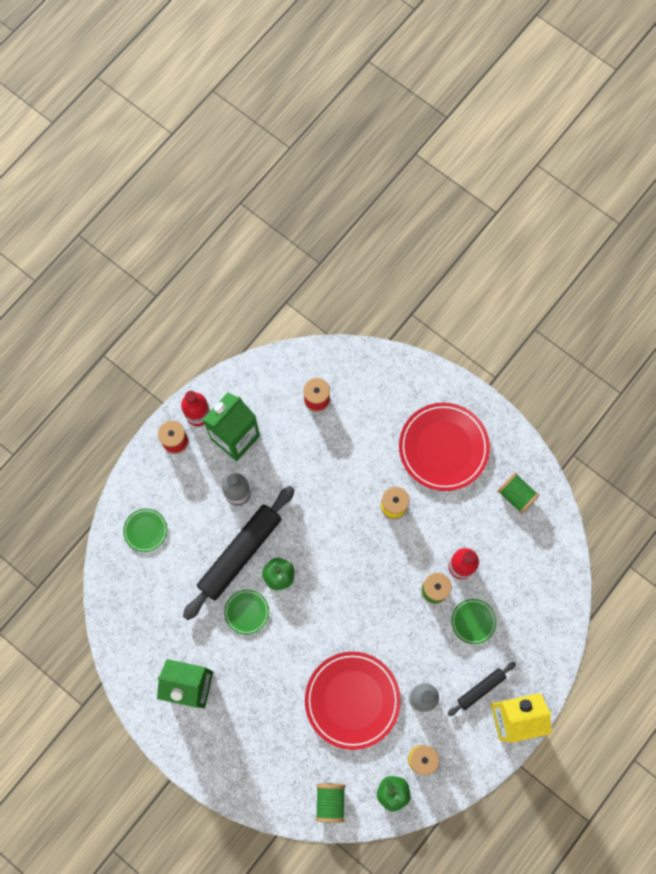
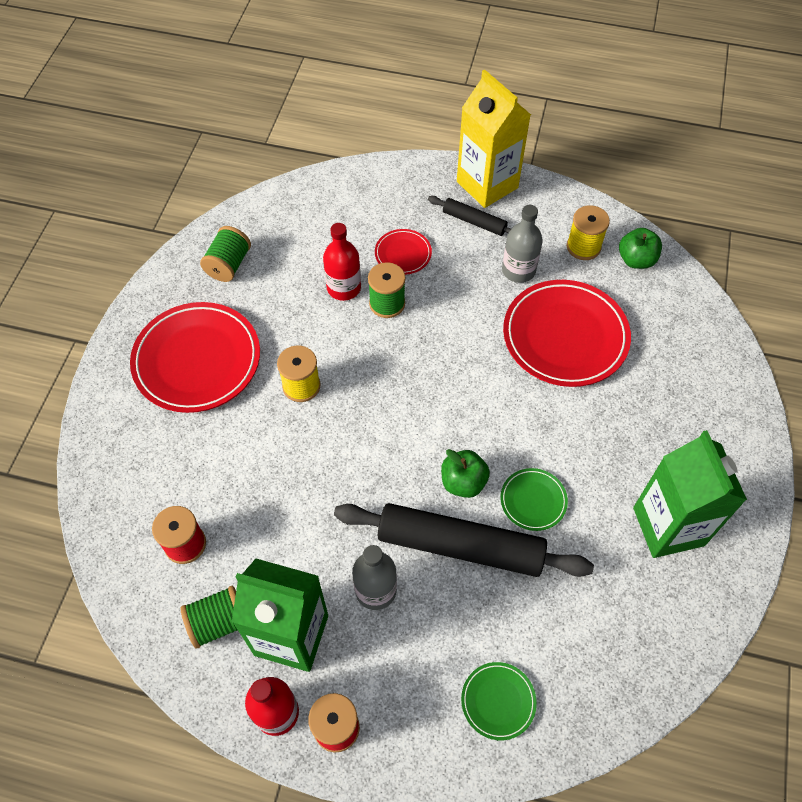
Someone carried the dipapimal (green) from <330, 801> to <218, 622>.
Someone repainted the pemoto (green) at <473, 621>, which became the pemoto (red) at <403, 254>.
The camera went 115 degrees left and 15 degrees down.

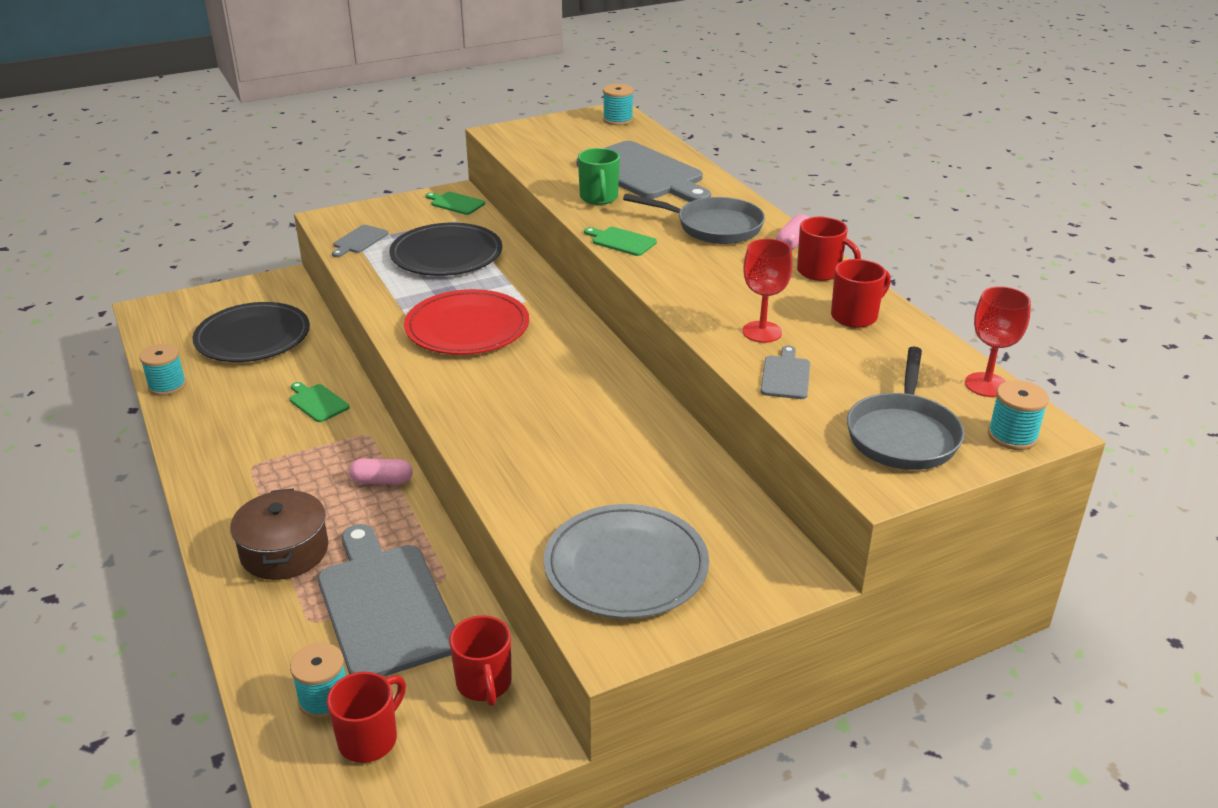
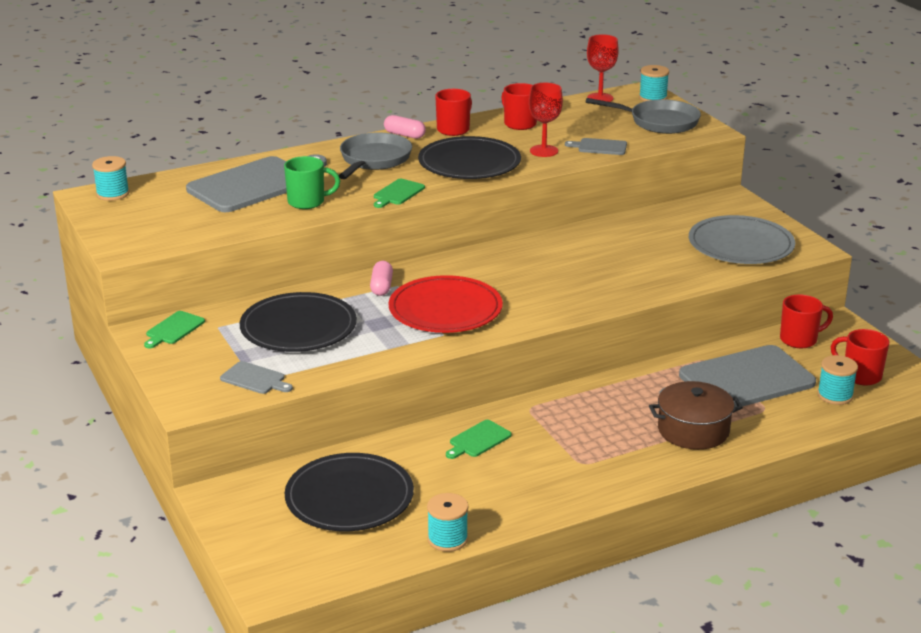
Someone carried the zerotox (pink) from <382, 481> to <381, 287>.
Someone put down the pemoto (black) at <469, 163>.
The camera went 90 degrees left and 5 degrees down.

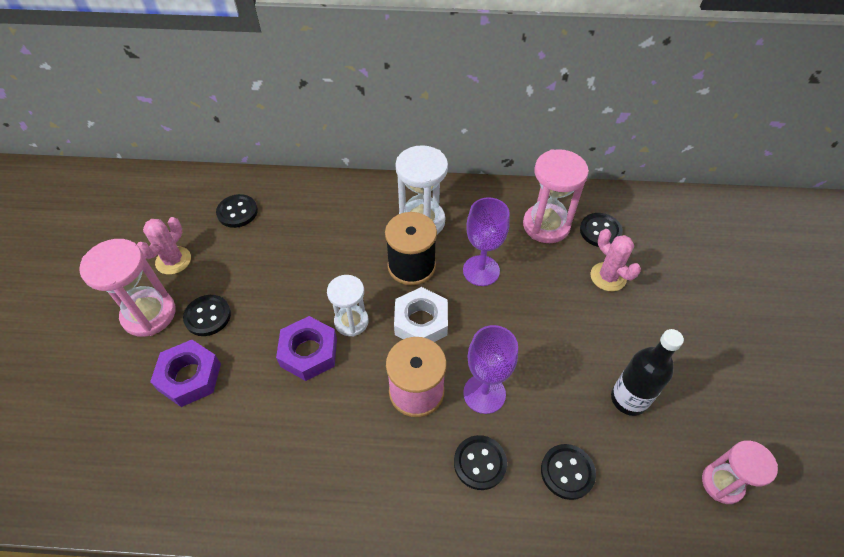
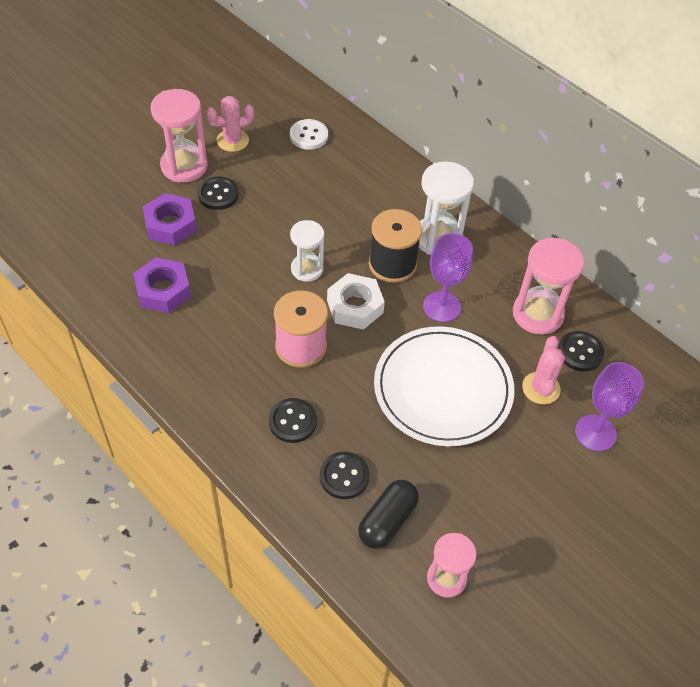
Someone carried the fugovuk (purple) from <309, 352> to <163, 290>.
Someone repainted the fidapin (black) at <237, 212>, which became the fidapin (white) at <308, 136>.
Someone put down the zerotox (black) at <387, 521>.
Someone put down the pemoto (white) at <443, 389>.
Someone carried the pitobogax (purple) from <484, 393> to <595, 433>.
Someone took away the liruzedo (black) at <628, 399>.
The camera went 40 degrees right and 0 degrees up.

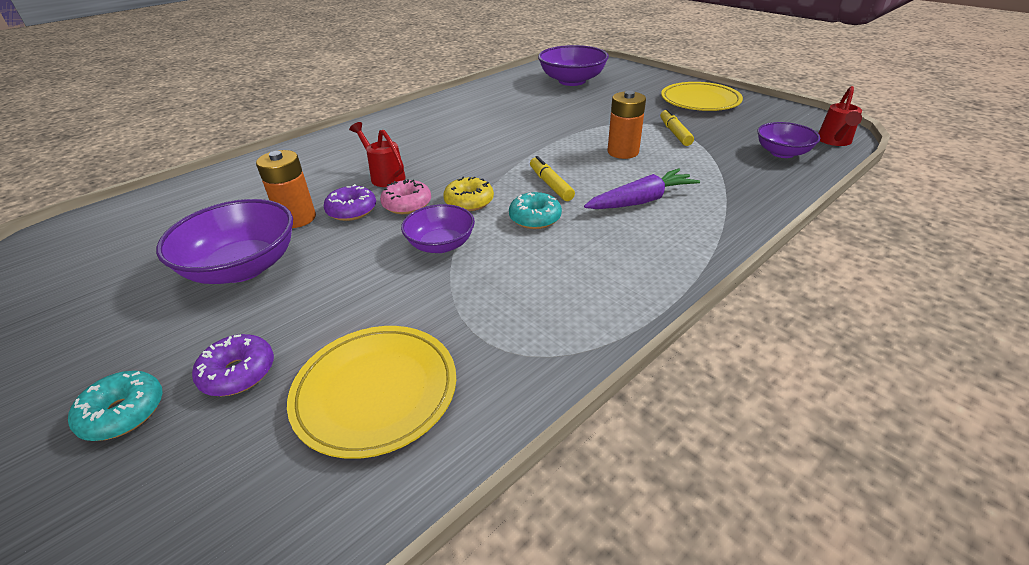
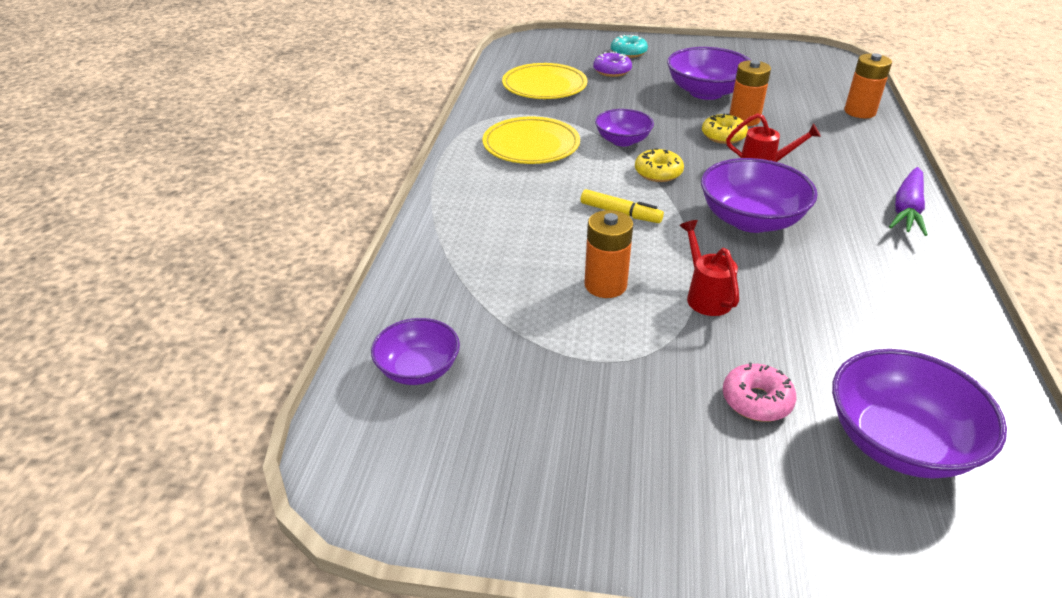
Someone carried the pemoto (yellow) from <700, 101> to <531, 145>.
Someone carried the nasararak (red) from <834, 142> to <705, 295>.
Someone put down the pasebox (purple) at <751, 220>.
Someone repainted the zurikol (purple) at <352, 210>, which became the zurikol (yellow) at <723, 136>.
Someone carried the zurikol (pink) from <407, 204> to <756, 401>.
Someone put down the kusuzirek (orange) at <859, 112>.
Someone carried the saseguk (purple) from <640, 201> to <907, 210>.
Someone took away the zurikol (turquoise) at <535, 218>.
Someone took away the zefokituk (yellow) at <674, 133>.
The camera went 140 degrees right and 0 degrees up.

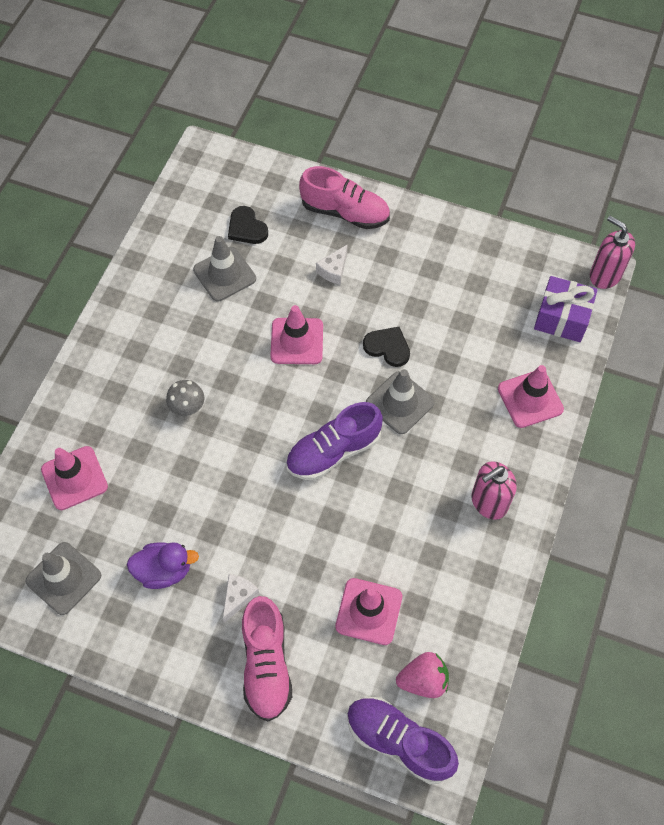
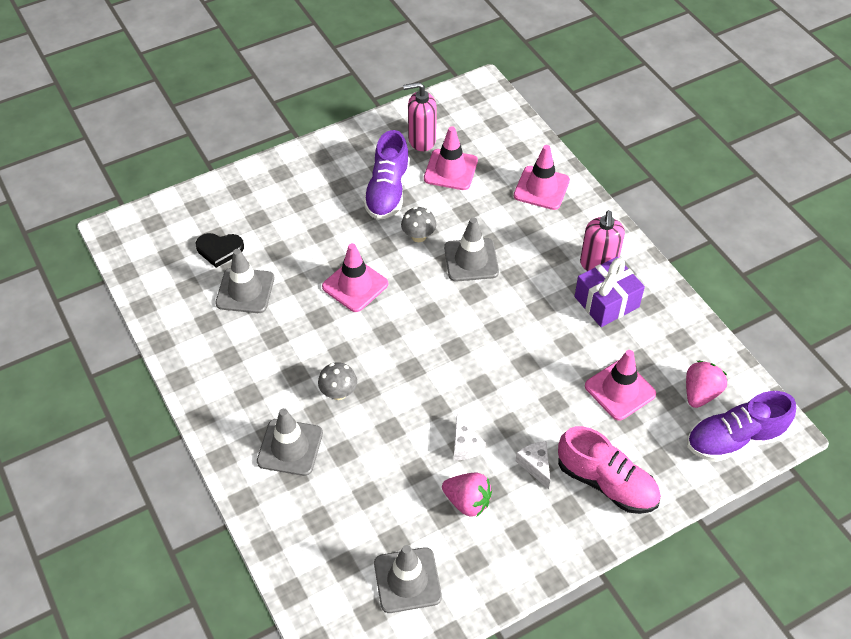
Someone put down the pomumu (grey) at <290, 447>.
Someone carried the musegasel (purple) from <333, 451> to <387, 192>.
Someone swapped the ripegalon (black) at <387, 347> for the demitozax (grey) at <418, 236>.
Someone carried the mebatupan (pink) from <605, 275> to <421, 140>.
Someone carried the pomumu (pink) from <74, 478> to <450, 170>.
Someone swapped the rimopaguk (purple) at <164, 570> for the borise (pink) at <467, 502>.
Someone carried the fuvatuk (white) from <334, 270> to <465, 445>.
Someone carried the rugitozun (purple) from <562, 318> to <606, 302>.
Someone took away the musegasel (pink) at <345, 212>.
The camera went 50 degrees left and 10 degrees down.

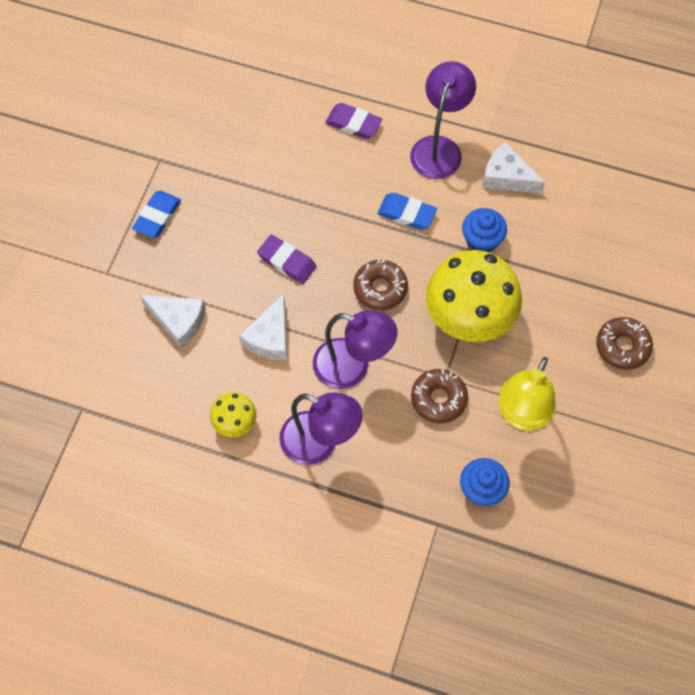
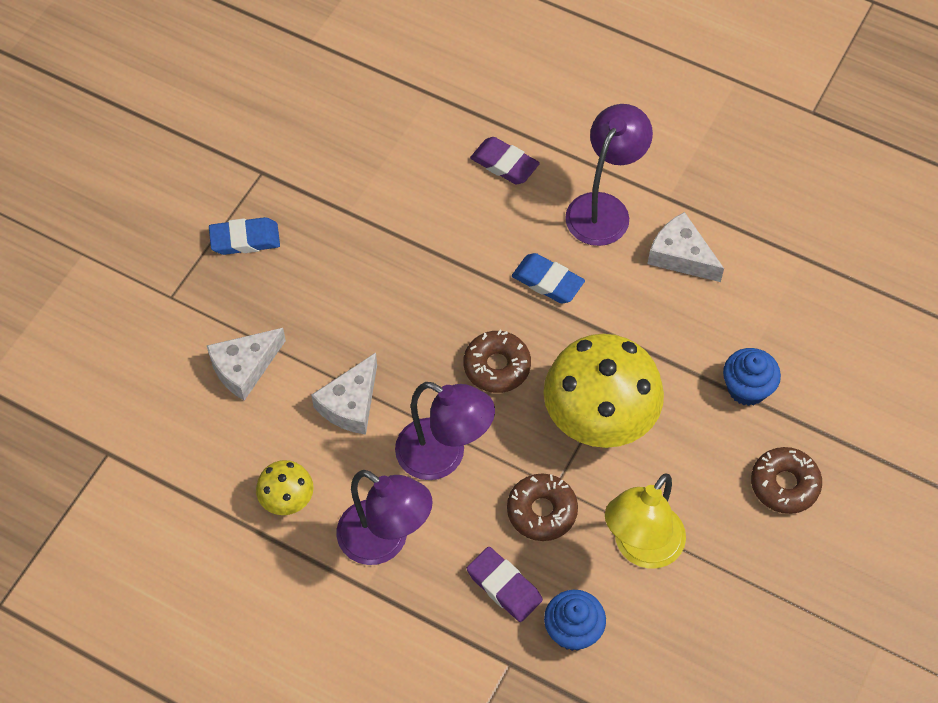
Someone rotated the fuvatuk (white) at <178, 321> by 105 degrees clockwise.
Someone rotated the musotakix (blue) at <157, 216> by 45 degrees clockwise.
Someone carried the musotakix (purple) from <287, 261> to <504, 586>.
Someone carried the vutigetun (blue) from <482, 240> to <747, 388>.
The camera went 10 degrees right and 5 degrees down.

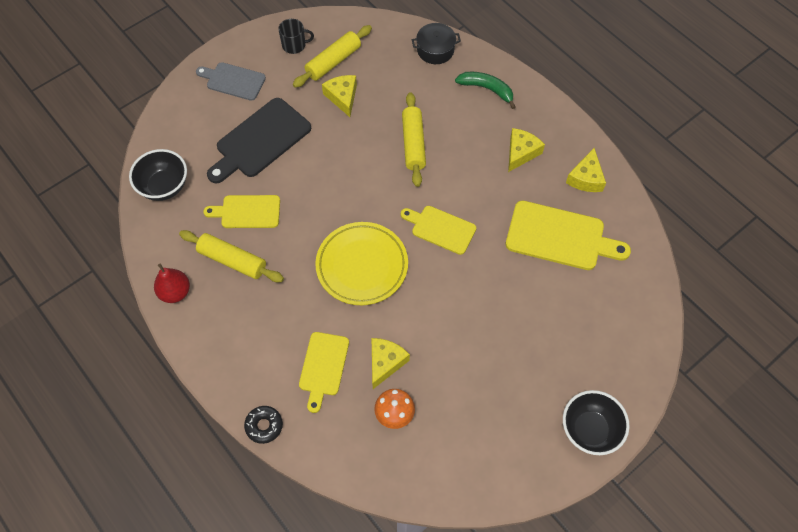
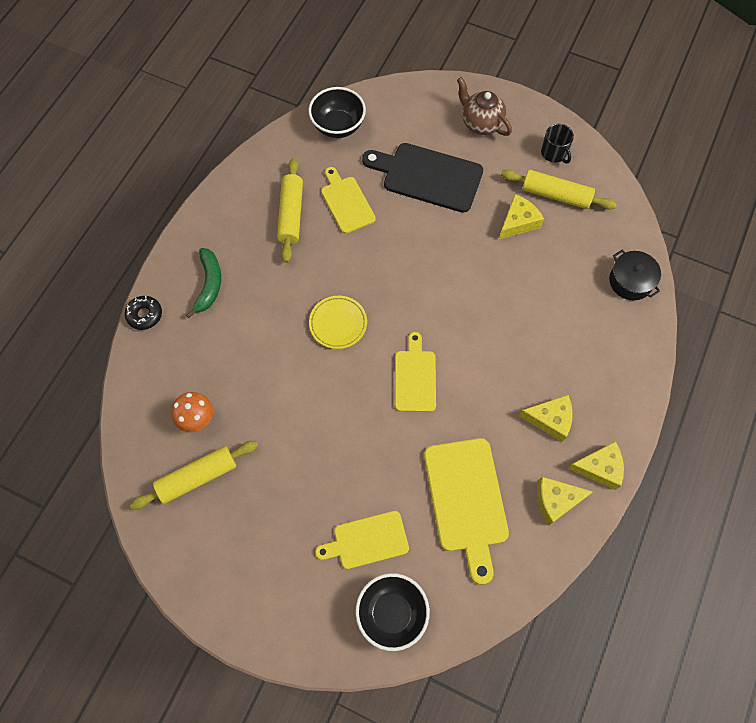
Someone carried the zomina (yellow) from <413, 144> to <197, 477>.
Someone carried the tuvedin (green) from <487, 89> to <209, 284>.
Someone scaled the pemoto (yellow) at <362, 266> by 0.60.
Someone carried the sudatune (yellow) from <323, 367> to <367, 541>.
Someone carried the pasebox (black) from <590, 430> to <392, 613>.
Someone swapped the sudatune (grey) at <233, 81> for the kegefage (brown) at <481, 123>.
Someone carried the fuvatuk (yellow) from <385, 362> to <599, 468>.
Someone took away the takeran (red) at <175, 292>.
The camera went 65 degrees right and 5 degrees up.

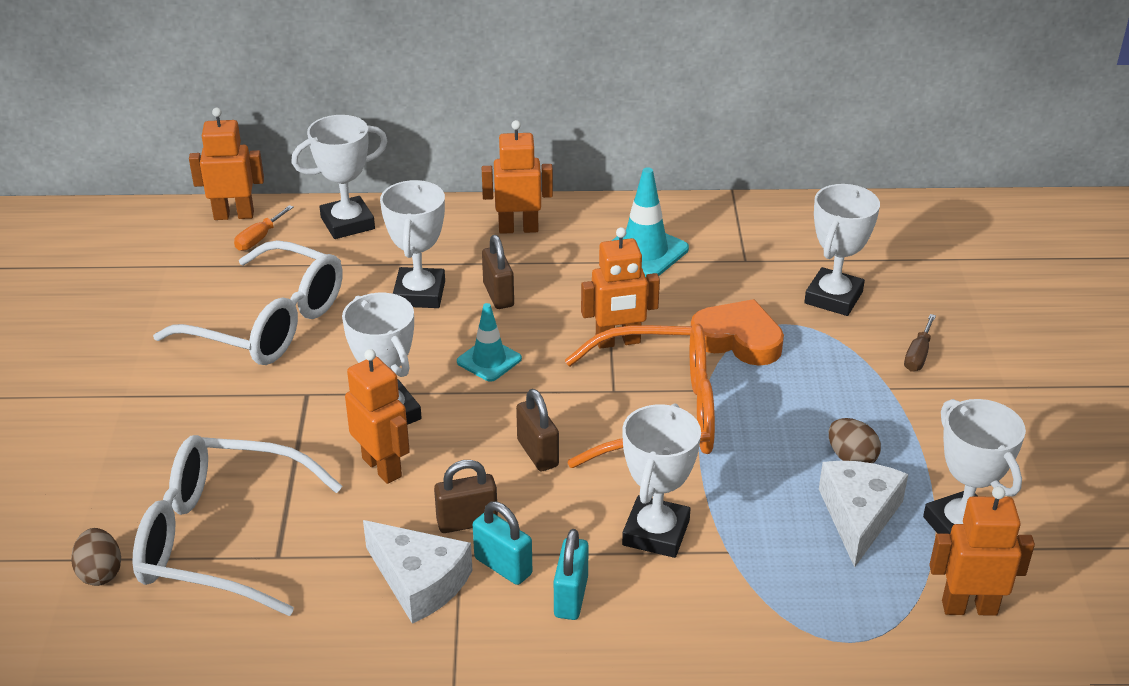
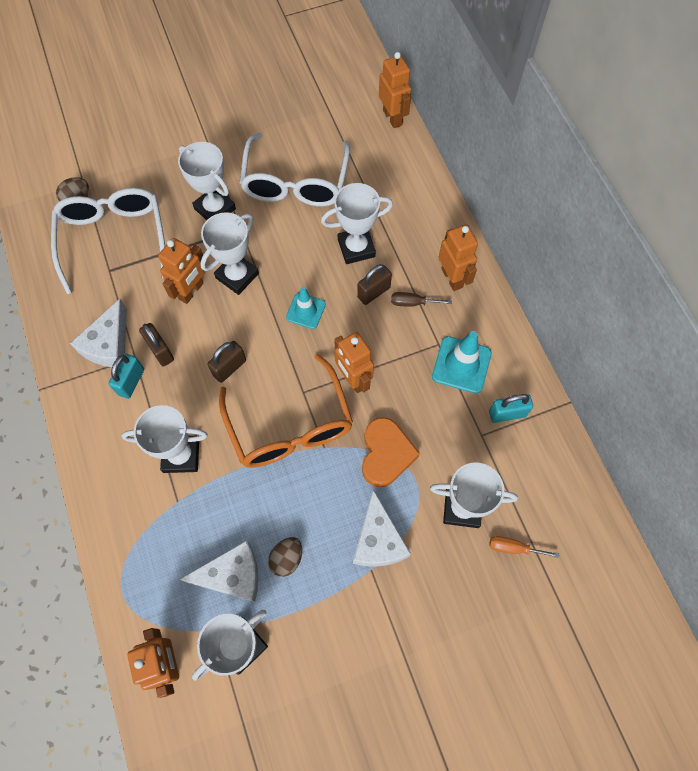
Someone carried the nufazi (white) from <347, 223> to <215, 209>.
Someone put down the fuvatuk (white) at <378, 540>.
Someone carried the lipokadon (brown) from <918, 355> to <412, 303>.
Someone carried the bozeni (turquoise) from <571, 597> to <507, 414>.
Someone carried the lipokadon (orange) from <259, 238> to <513, 548>.
The camera went 70 degrees right and 30 degrees up.

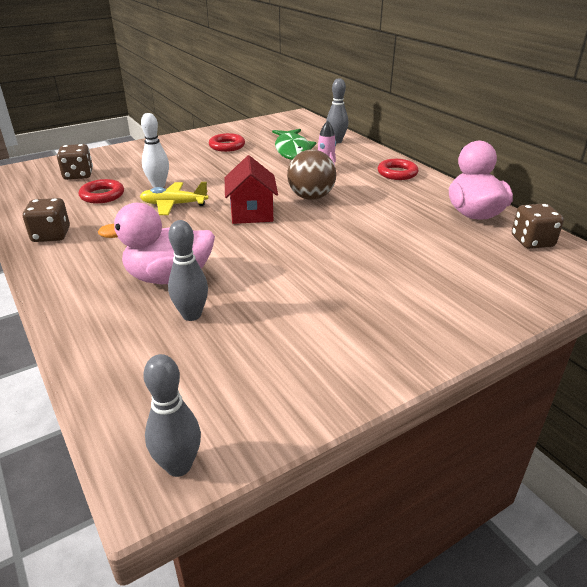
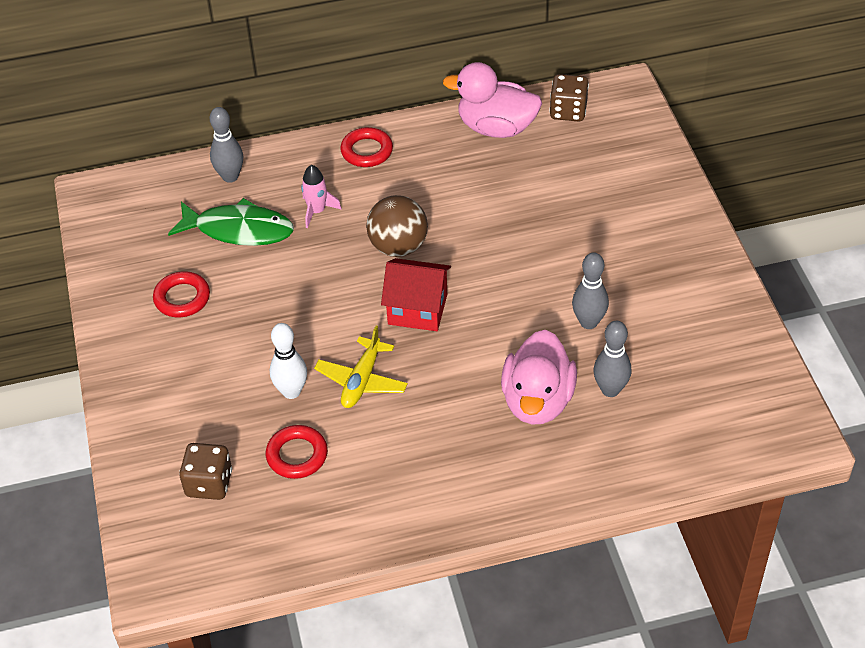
Someone carried the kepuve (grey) from <178, 466> to <588, 322>.
Someone took away the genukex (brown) at <51, 235>.
The camera went 70 degrees left and 15 degrees up.

